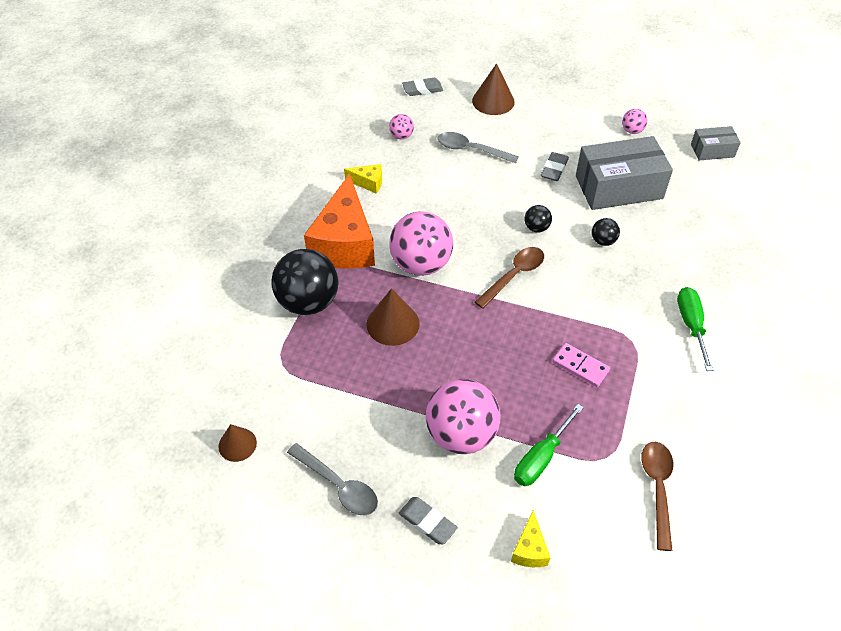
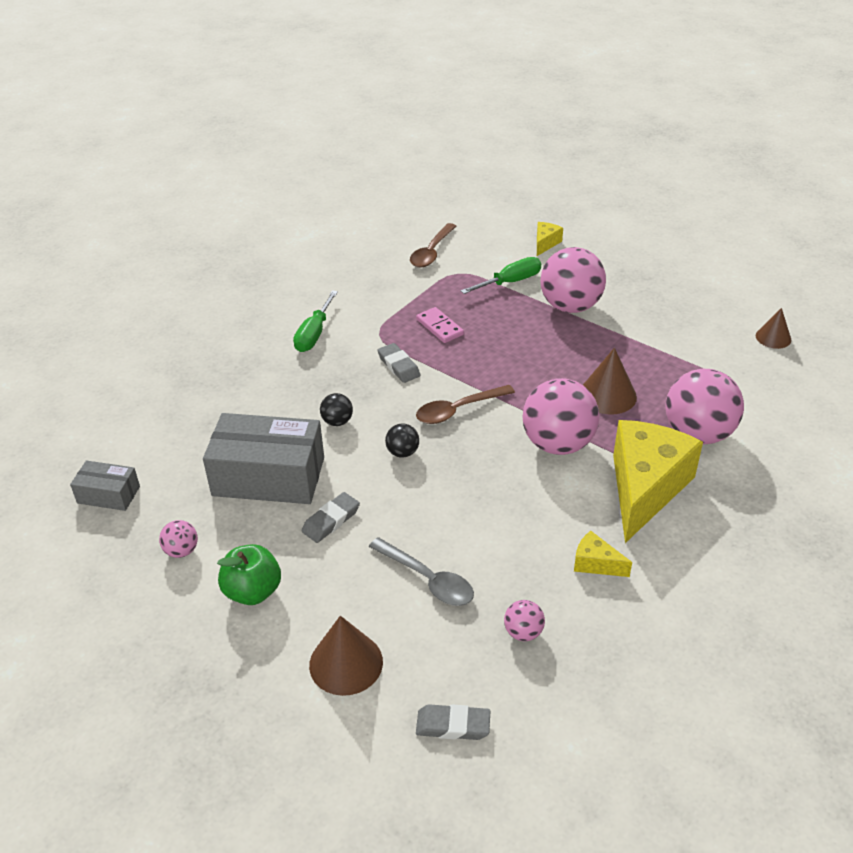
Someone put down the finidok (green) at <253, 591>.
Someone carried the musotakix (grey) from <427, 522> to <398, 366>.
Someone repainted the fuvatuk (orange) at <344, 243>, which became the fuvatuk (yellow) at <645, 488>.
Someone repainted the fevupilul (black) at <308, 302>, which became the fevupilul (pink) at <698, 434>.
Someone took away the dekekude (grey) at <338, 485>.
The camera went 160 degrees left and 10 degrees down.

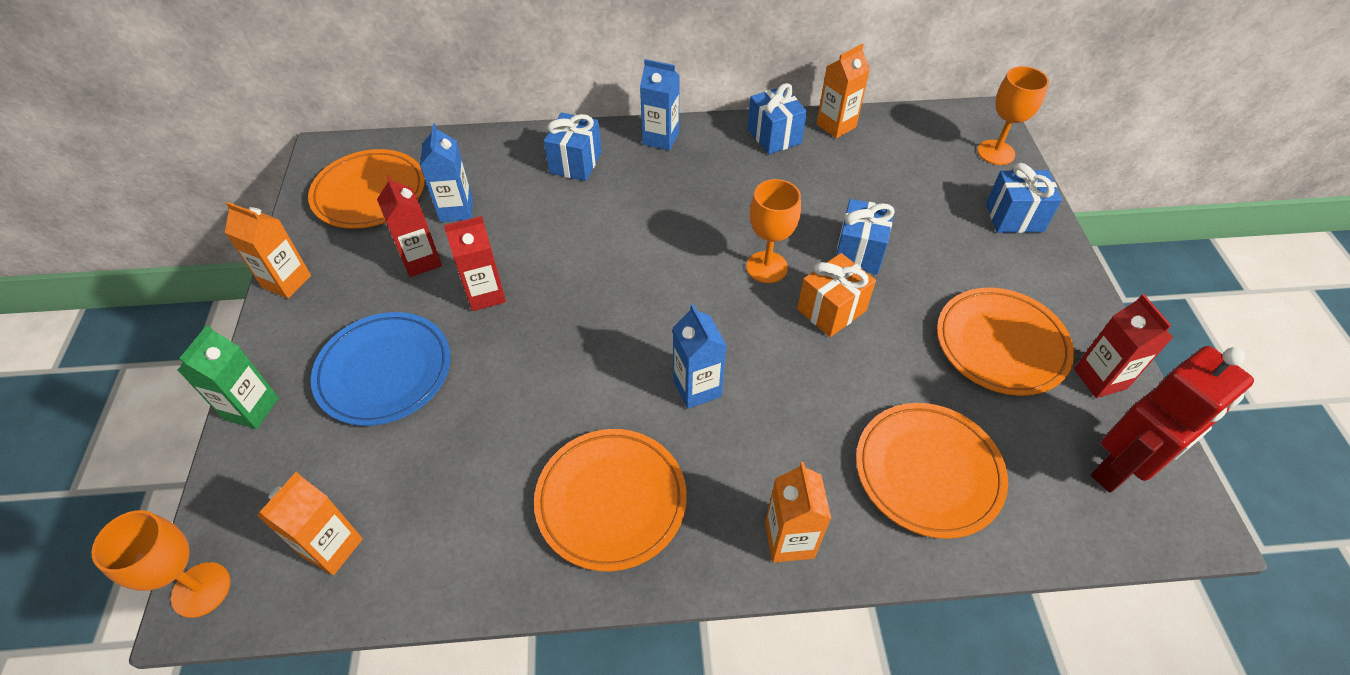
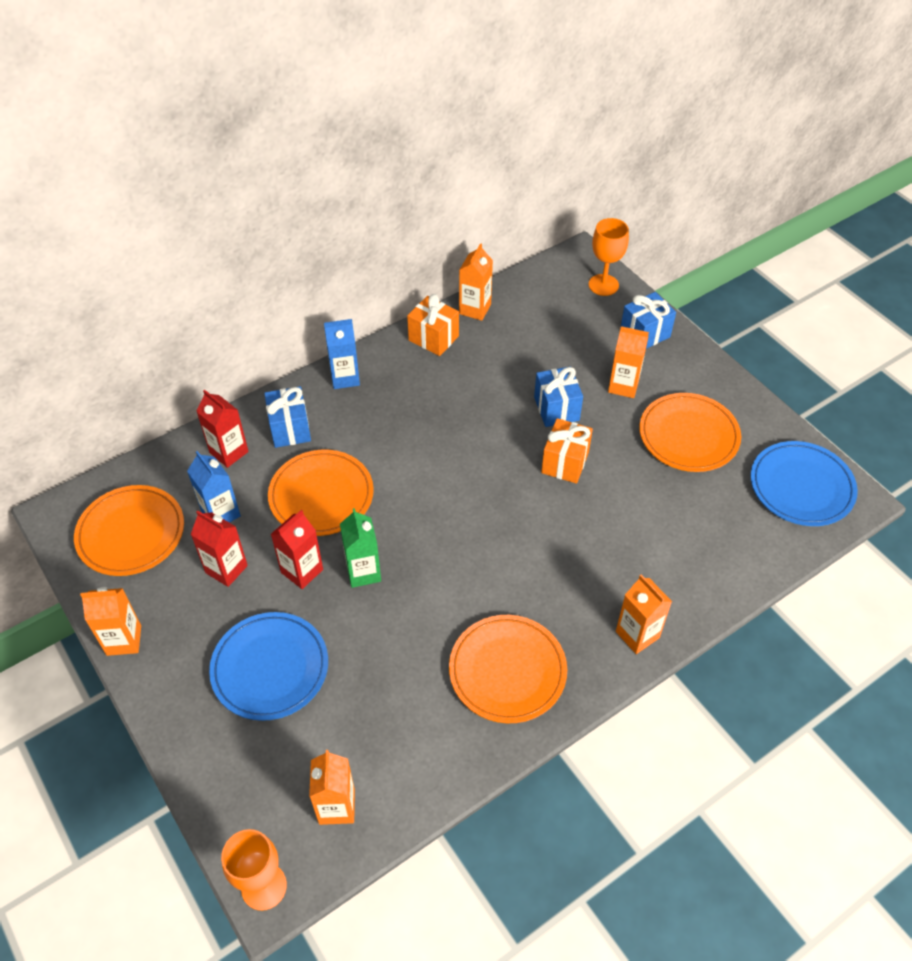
Someone carried the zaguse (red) from <1100, 378> to <229, 452>.
Someone carried the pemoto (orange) from <928, 472> to <321, 496>.
Someone carried the zaguse (green) from <251, 408> to <363, 572>.
Someone repainted the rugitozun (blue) at <774, 136>, which became the rugitozun (orange) at <433, 338>.
Someone put down the zaguse (orange) at <623, 386>.
Someone swapped the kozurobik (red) at <1120, 469> for the pemoto (blue) at <801, 487>.
Someone took away the zaguse (blue) at <697, 388>.
Someone took away the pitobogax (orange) at <767, 267>.
The camera went 30 degrees left and 0 degrees up.

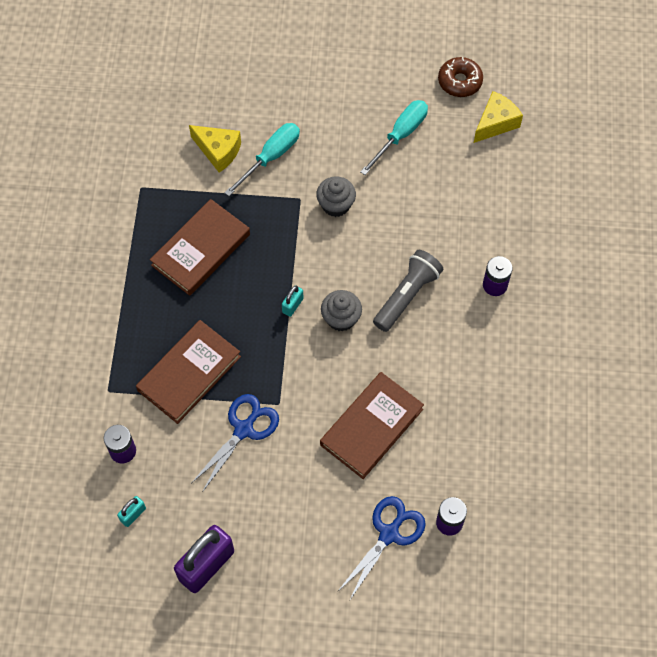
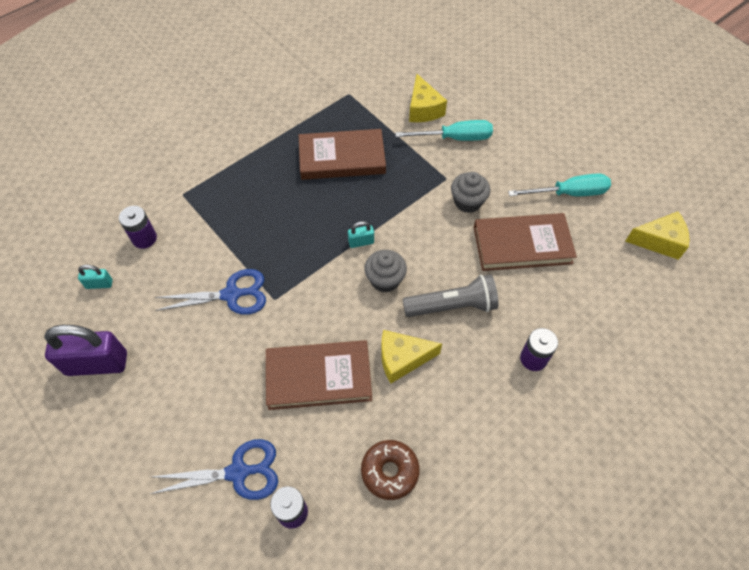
Someone carried the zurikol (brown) from <459, 81> to <390, 471>.
Someone put down the fuvatuk (yellow) at <402, 359>.
Someone carried the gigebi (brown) from <189, 374> to <522, 245>.
The camera went 45 degrees right and 5 degrees down.

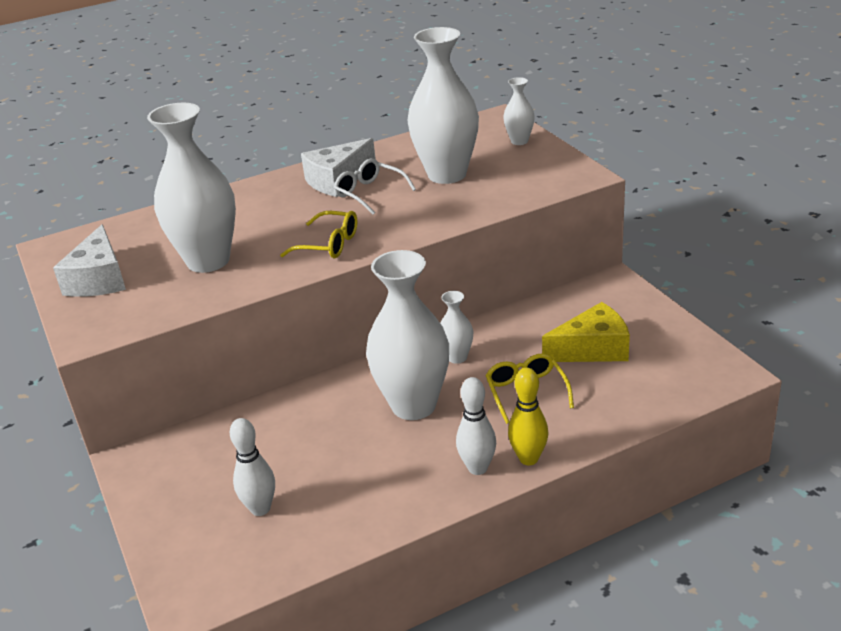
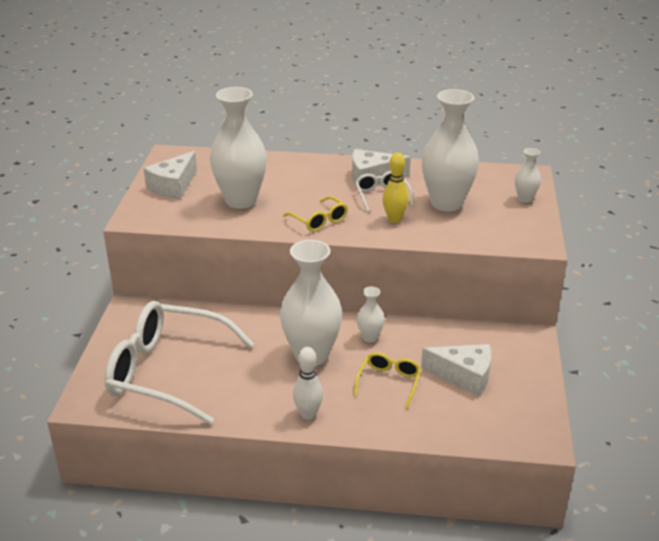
Someone swapped the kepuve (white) at <260, 508> for the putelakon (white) at <167, 372>.
Someone carried the kepuve (yellow) from <528, 458> to <394, 219>.
Someone repainted the fuvatuk (yellow) at <592, 349>, which became the fuvatuk (white) at <464, 376>.
The camera went 30 degrees right and 0 degrees up.

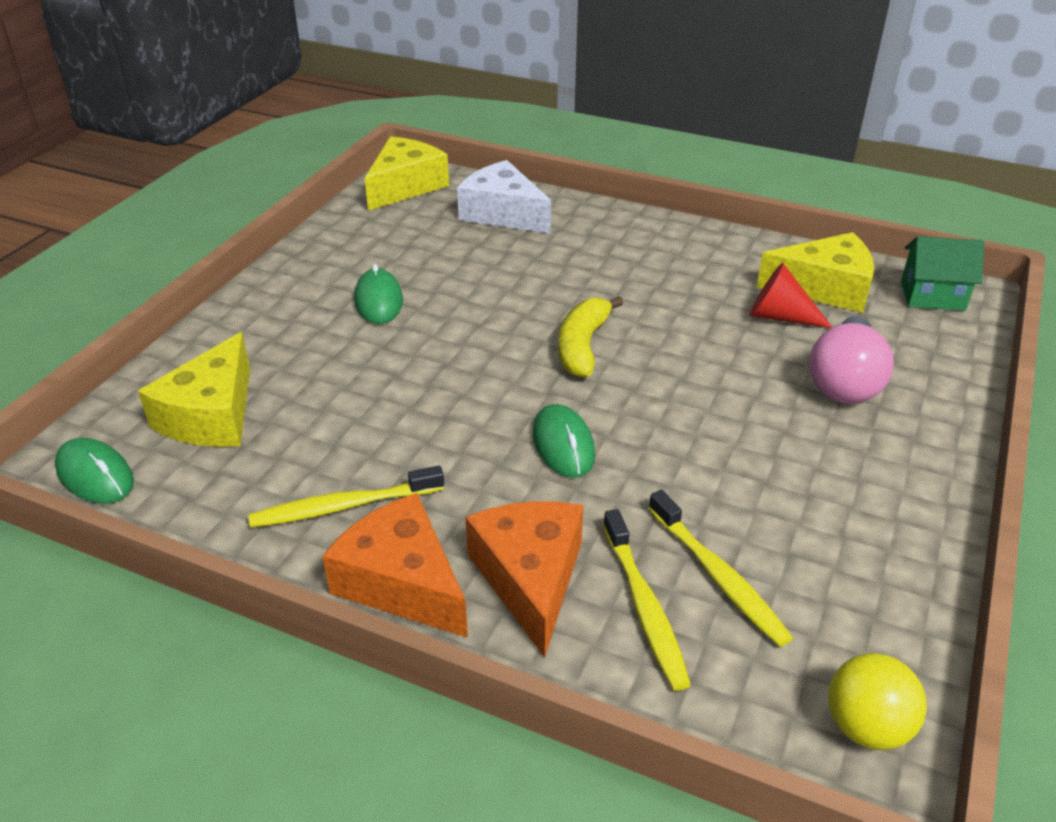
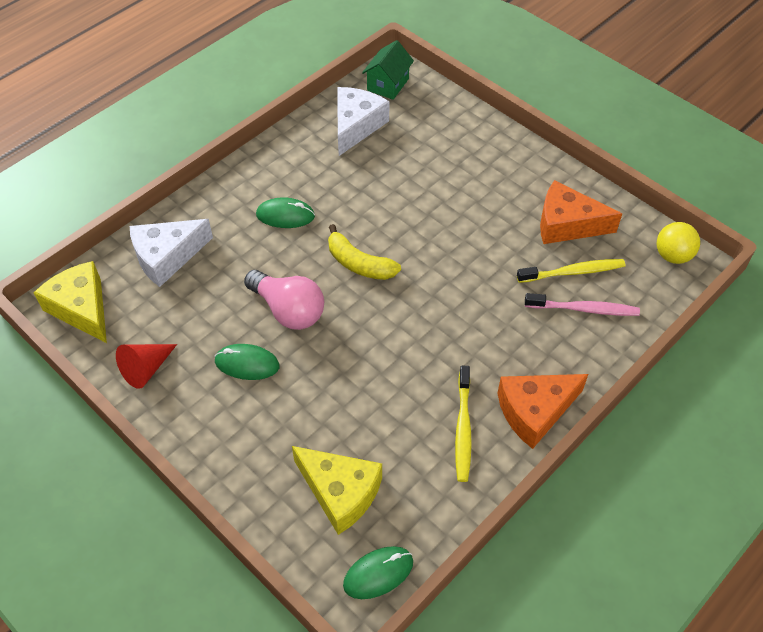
Someone carried the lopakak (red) from <779, 316> to <146, 369>.
Someone carried the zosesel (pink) from <844, 382> to <288, 310>.
Someone carried the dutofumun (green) from <563, 445> to <285, 215>.
Someone repainted the fuvatuk (yellow) at <824, 288>, which became the fuvatuk (white) at <356, 126>.
Someone repainted the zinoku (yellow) at <644, 607>, which became the zinoku (pink) at <584, 309>.
Someone carried the fuvatuk (orange) from <530, 578> to <567, 224>.
The camera went 70 degrees left and 15 degrees up.

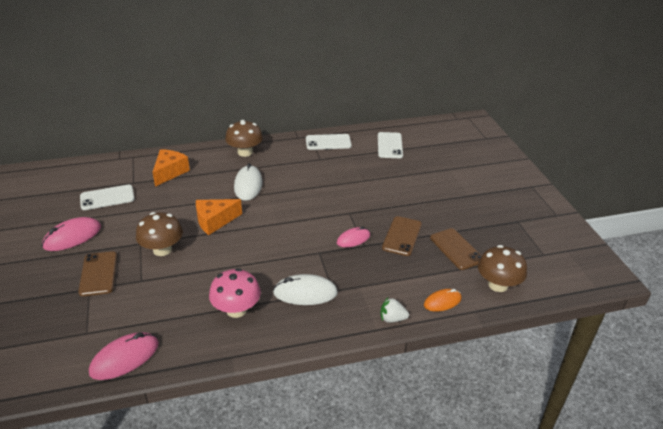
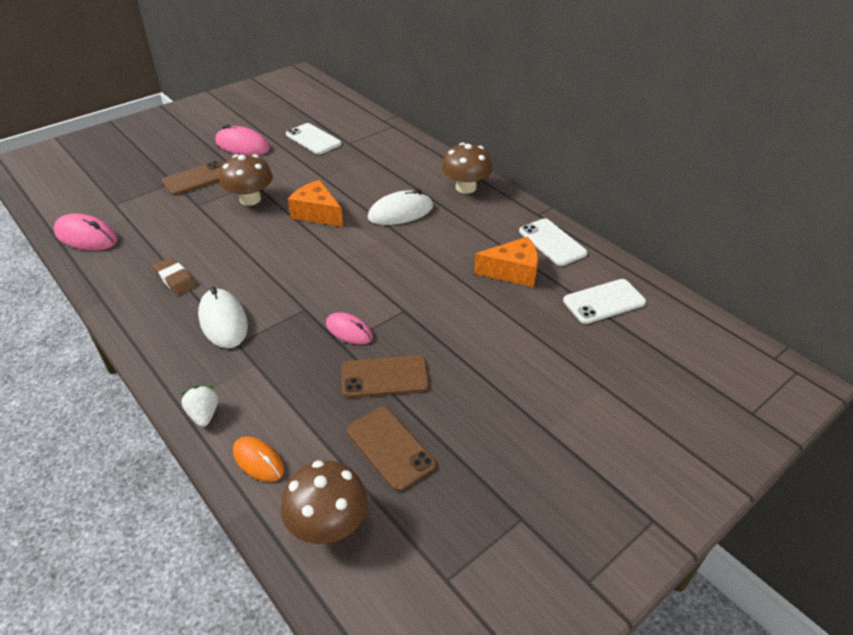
Someone swapped the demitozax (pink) at <236, 310> for the musotakix (brown) at <175, 279>.
Someone rotated the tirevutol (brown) at <456, 249> by 75 degrees counterclockwise.
Someone carried the fuvatuk (orange) from <170, 172> to <512, 272>.
The camera went 65 degrees right and 5 degrees up.

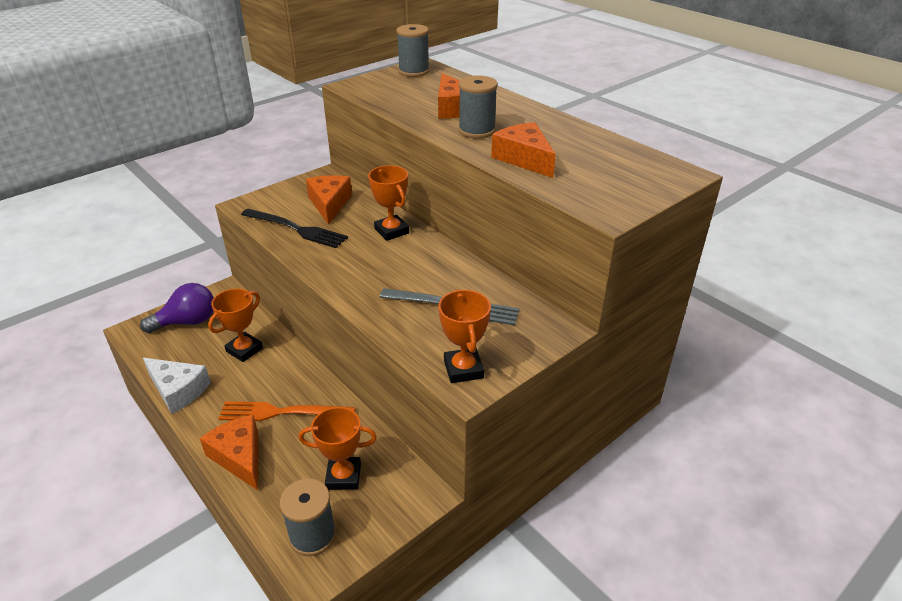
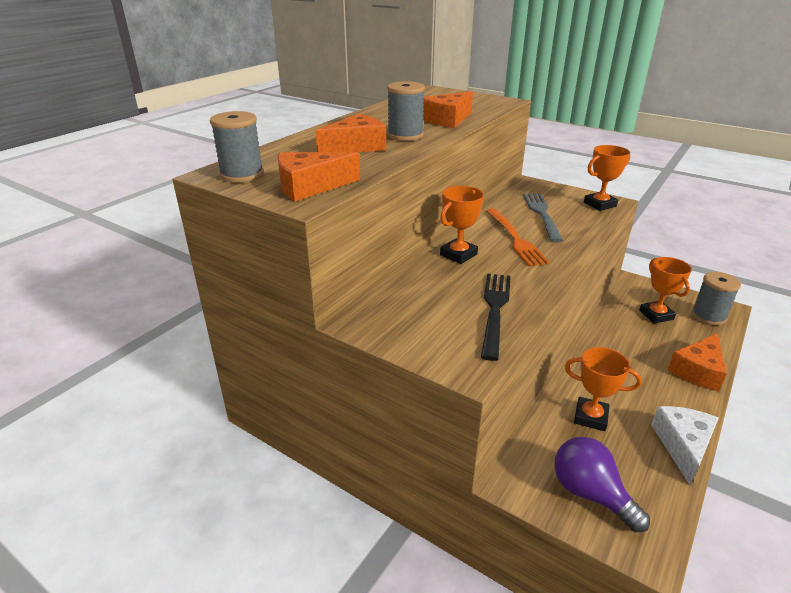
Someone carried the fuvatuk (orange) from <329, 204> to <310, 186>.
Someone carried the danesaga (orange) from <281, 412> to <515, 239>.
The camera went 105 degrees left and 5 degrees down.

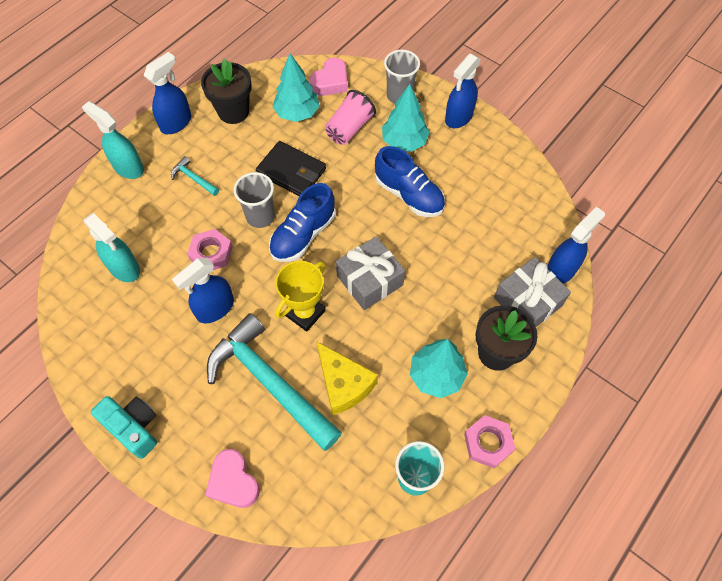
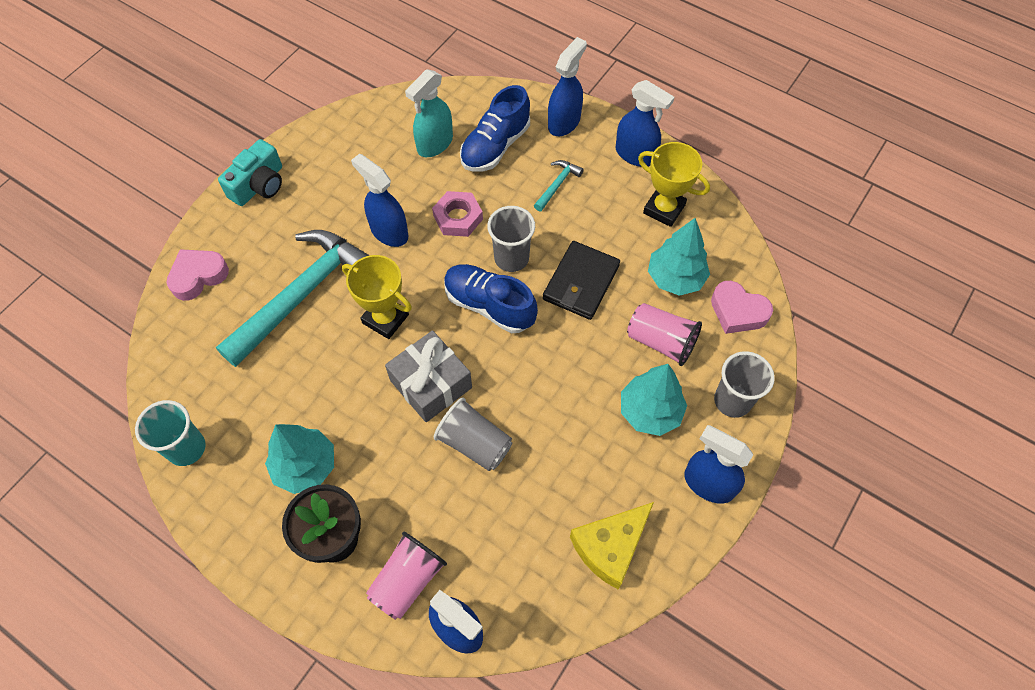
Someone swapped the rugitozun (grey) at <527, 301> for the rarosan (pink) at <407, 580>.
Someone put down the rarosan (grey) at <474, 443>.
Someone carried the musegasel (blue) from <409, 195> to <495, 146>.
Someone repainted the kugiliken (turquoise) at <128, 167>, which became the kugiliken (blue) at <564, 122>.
Someone carried the fuvatuk (yellow) from <343, 384> to <610, 547>.
Someone swapped the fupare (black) at <233, 111> for the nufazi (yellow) at <664, 209>.
Someone took away the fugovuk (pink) at <488, 443>.
The camera went 85 degrees right and 0 degrees up.

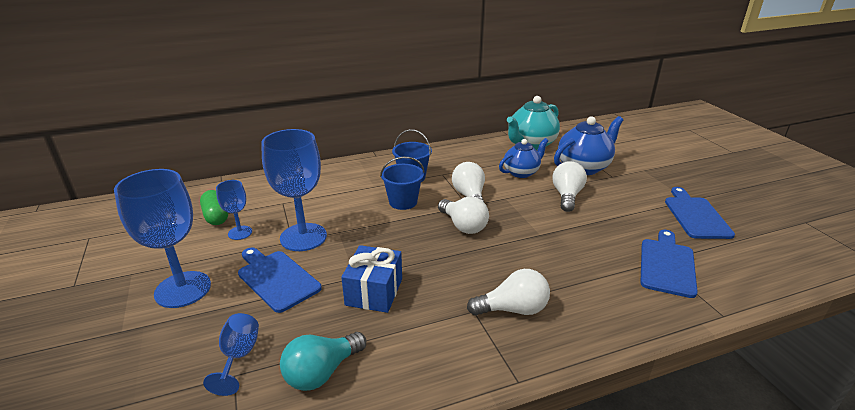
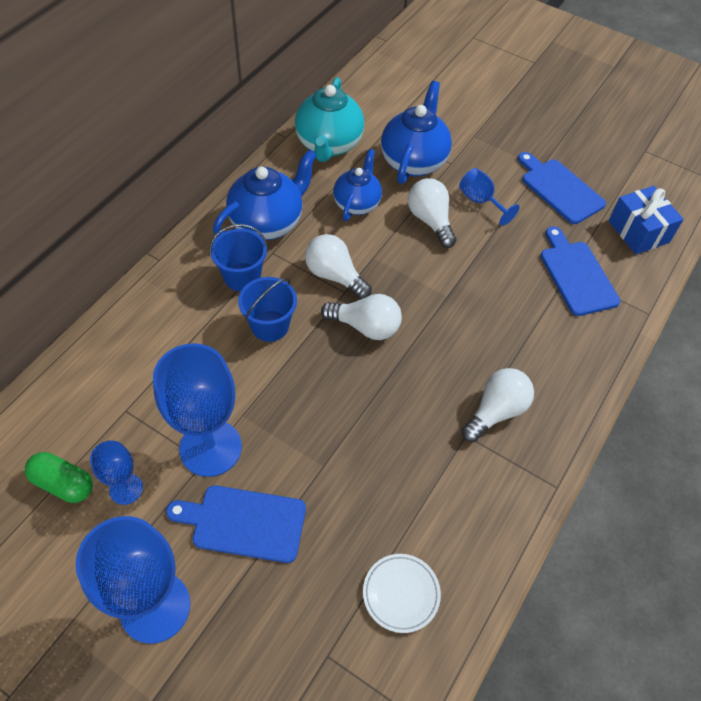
Someone put down the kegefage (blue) at <267, 223>.
Someone swapped the zosesel (turquoise) at <322, 372> for the pemoto (white) at <401, 594>.
Someone carried the pitobogax (blue) from <239, 356> to <481, 201>.
Someone carried the rugitozun (blue) from <374, 292> to <638, 231>.
The camera went 40 degrees left and 25 degrees up.

